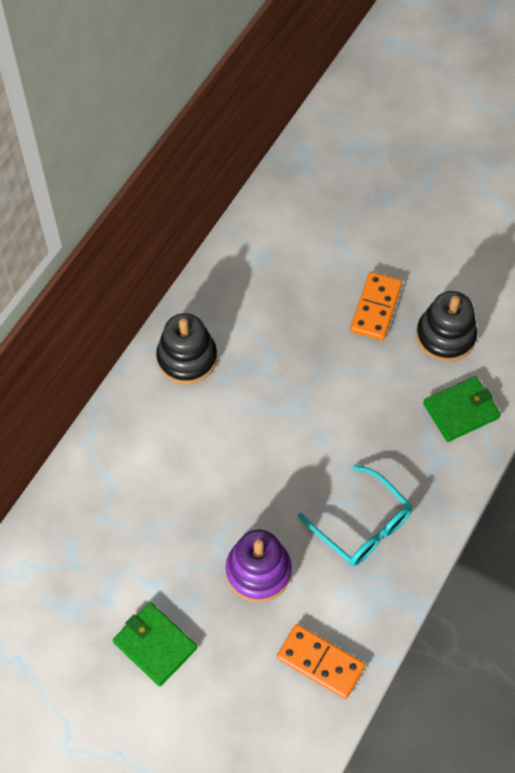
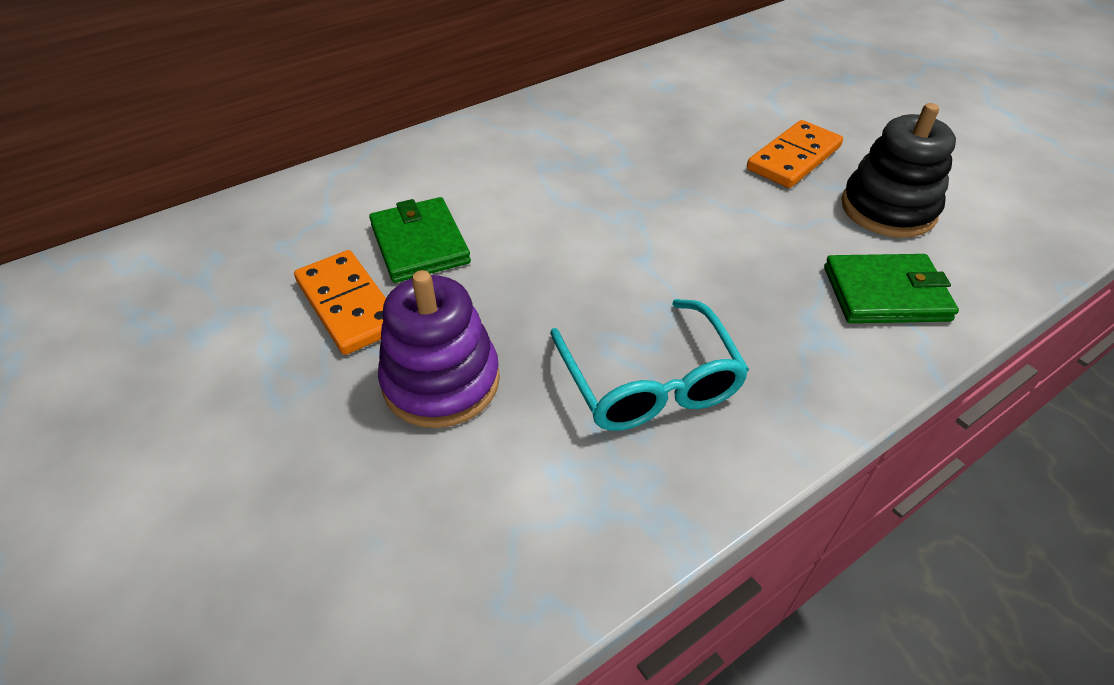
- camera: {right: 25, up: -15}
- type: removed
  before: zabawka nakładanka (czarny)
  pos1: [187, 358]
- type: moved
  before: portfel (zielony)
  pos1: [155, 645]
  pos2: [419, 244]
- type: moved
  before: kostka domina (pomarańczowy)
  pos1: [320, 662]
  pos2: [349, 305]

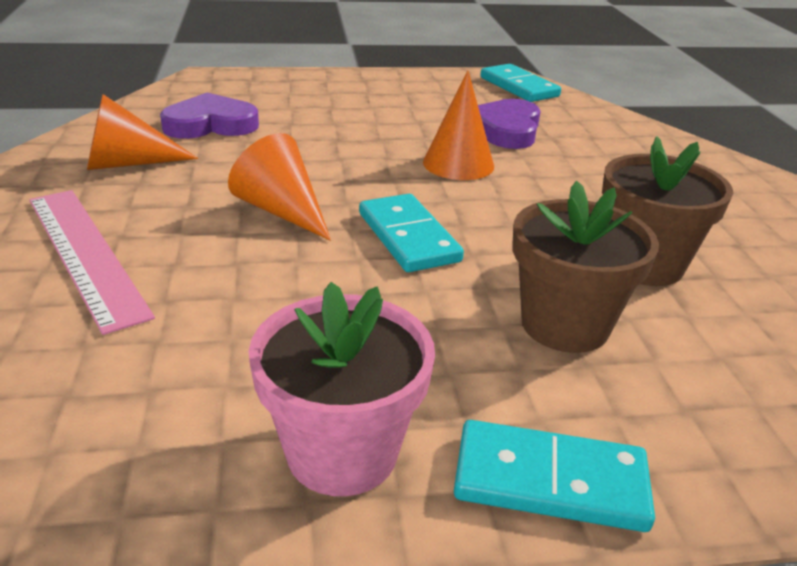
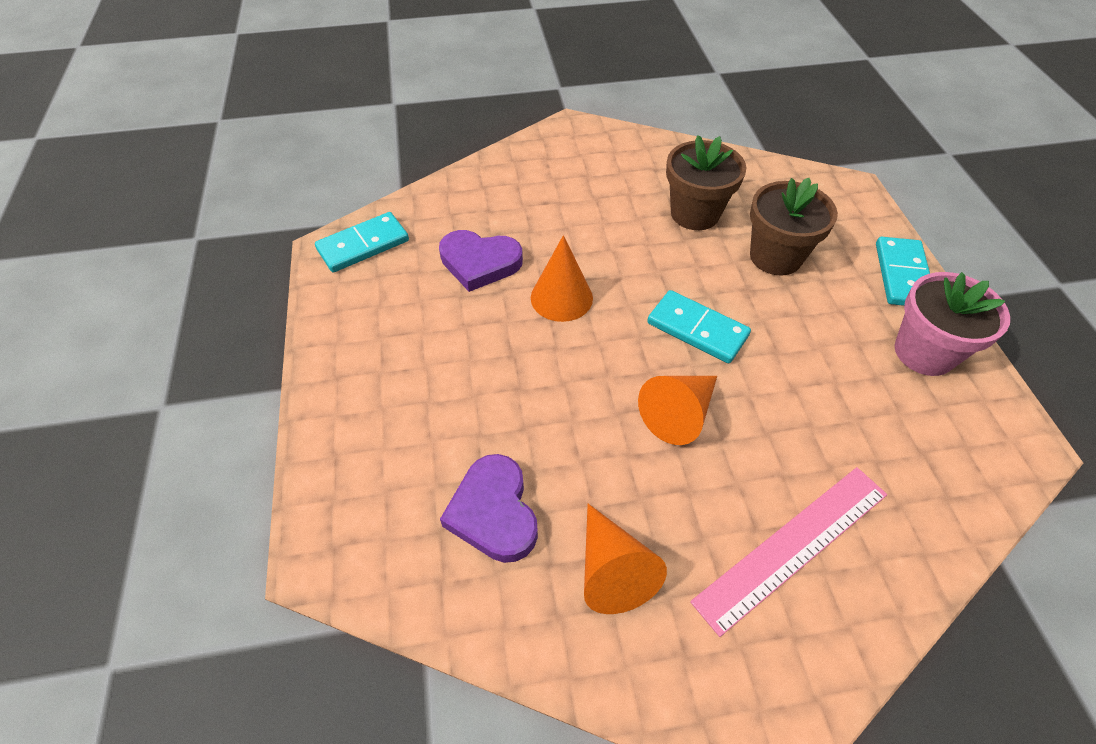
- camera: {right: -90, up: 20}
- type: turned
  before: kostka domina (turkusowy)
  pos1: [408, 237]
  pos2: [697, 329]
  turn: 60

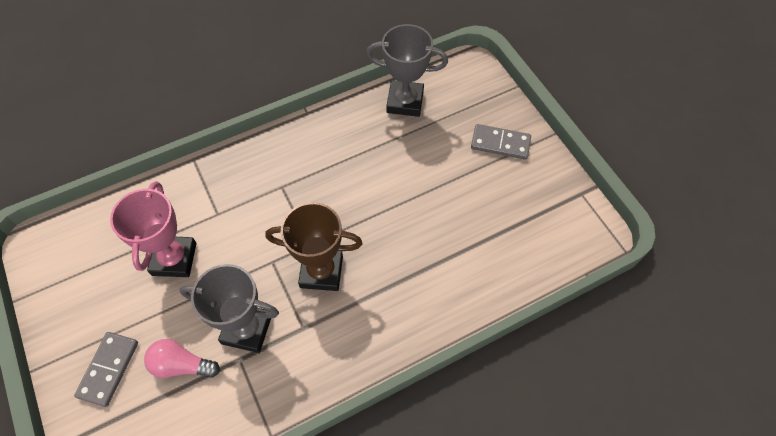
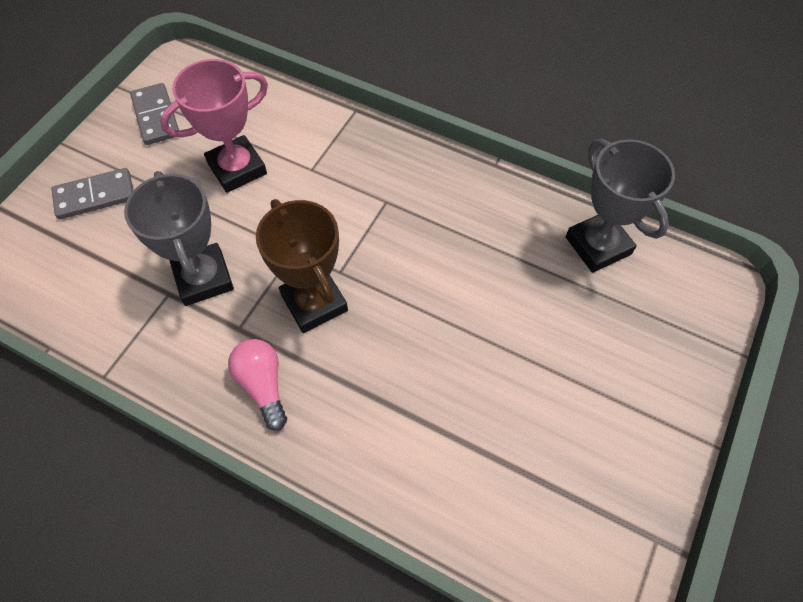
- camera: {right: 55, up: 0}
- type: moved
  before: kostka domina (szary)
  pos1: [500, 143]
  pos2: [156, 116]
- type: moved
  before: żarówka (różowy)
  pos1: [181, 365]
  pos2: [263, 385]

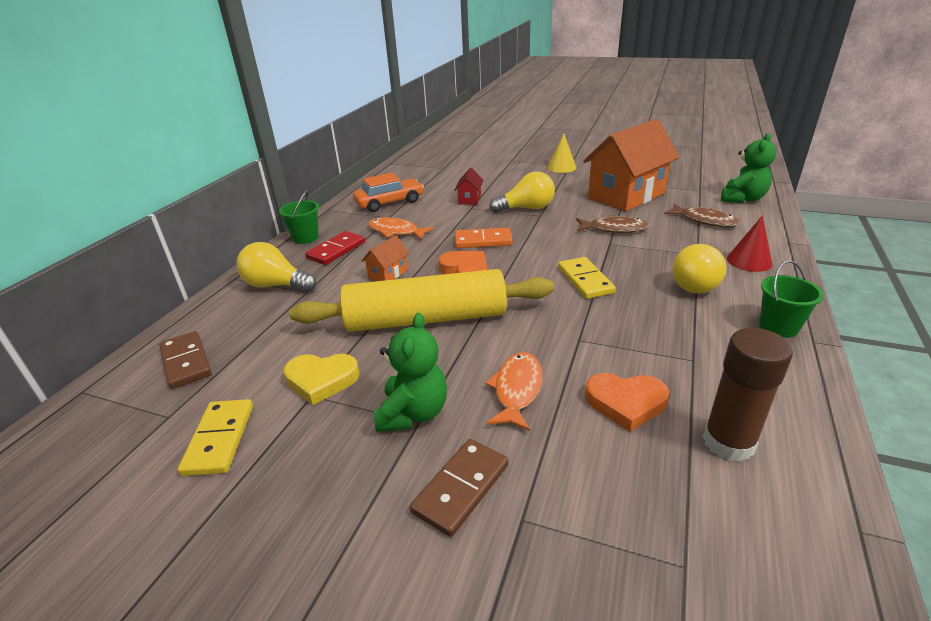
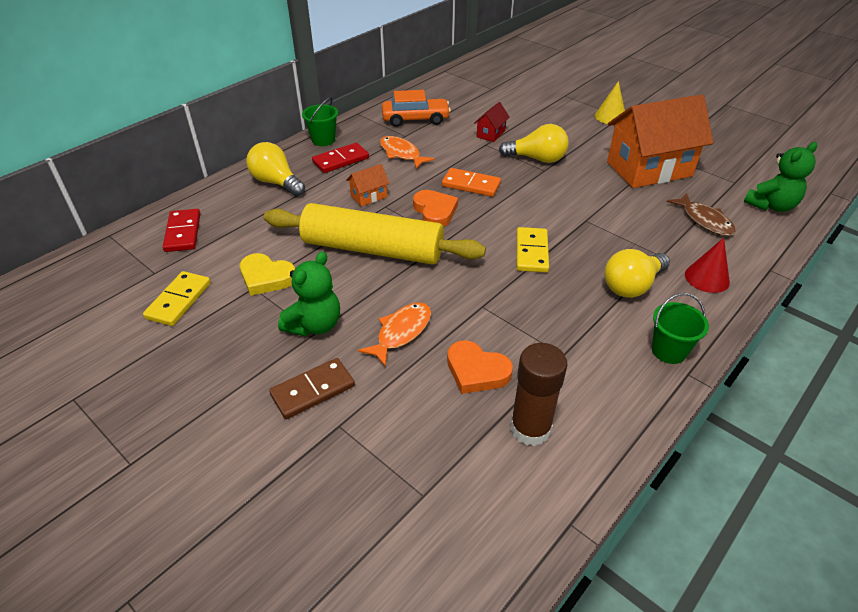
- camera: {right: 20, up: 10}
- type: removed
  before: ryba (brązowy)
  pos1: [614, 229]
- type: recoloured
  before: kostka domina (brązowy)
  after: kostka domina (czerwony)
  pos1: [186, 362]
  pos2: [183, 232]

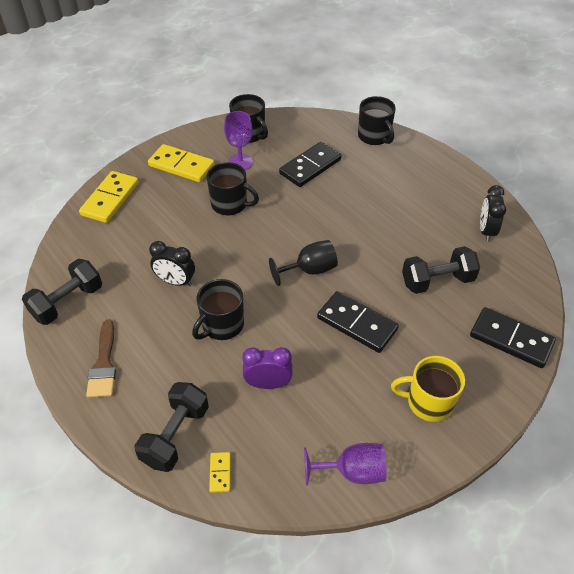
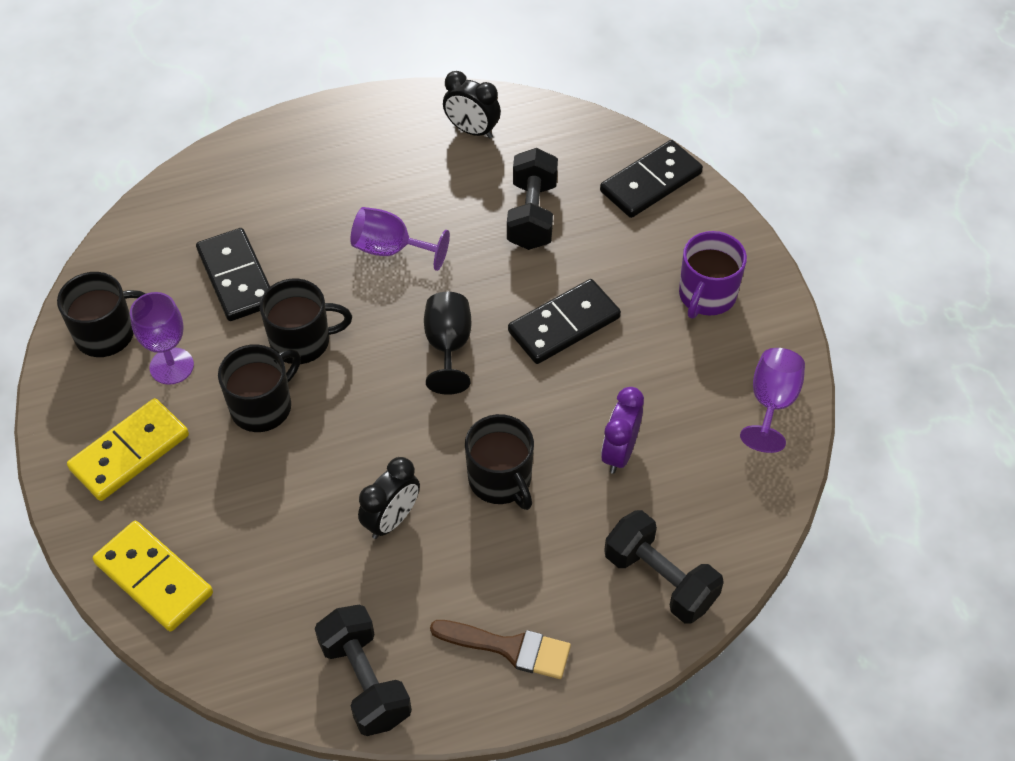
- camera: {right: -70, up: 5}
- type: moved
  before: kubek (czarny)
  pos1: [374, 136]
  pos2: [302, 341]
- type: recoloured
  before: kubek (żółty)
  after: kubek (fioletowy)
  pos1: [428, 402]
  pos2: [706, 296]
- type: removed
  before: kostka domina (żółty)
  pos1: [220, 473]
- type: added
  after: kielich (fioletowy)
  pos2: [391, 249]

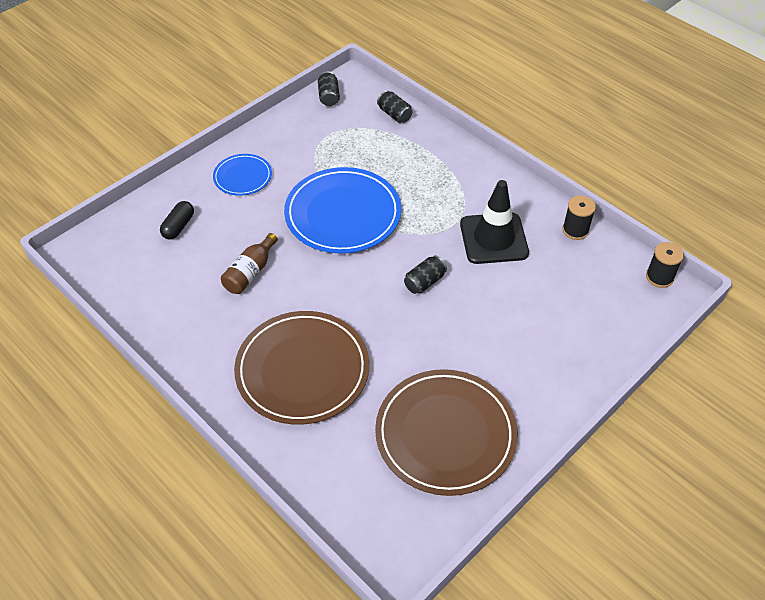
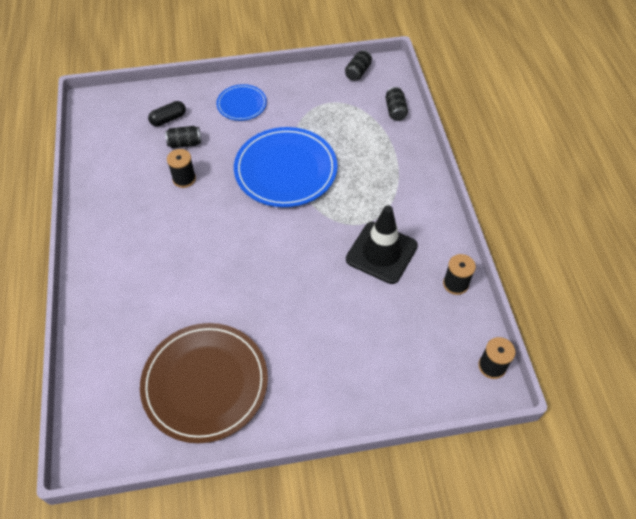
- camera: {right: 35, up: 5}
- type: replaced
  before: butelka (brązowy)
  after: szpulka (czarny)
  pos1: [250, 272]
  pos2: [184, 179]
- type: moved
  before: puszka (czarny)
  pos1: [424, 282]
  pos2: [185, 143]
- type: removed
  before: talerz (brązowy)
  pos1: [302, 370]

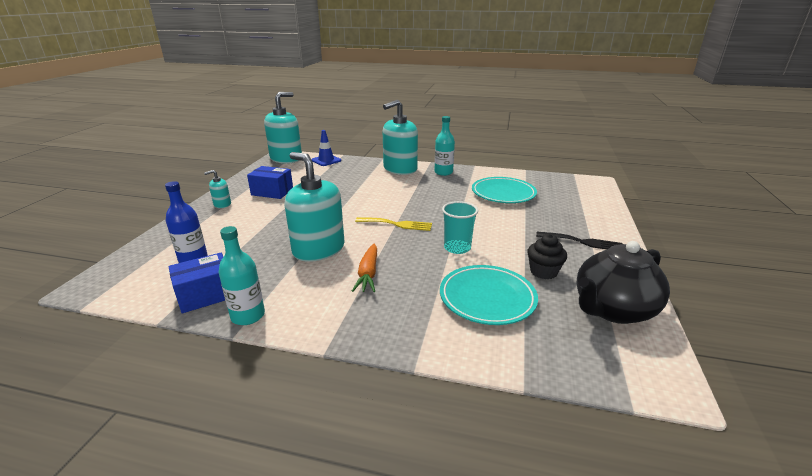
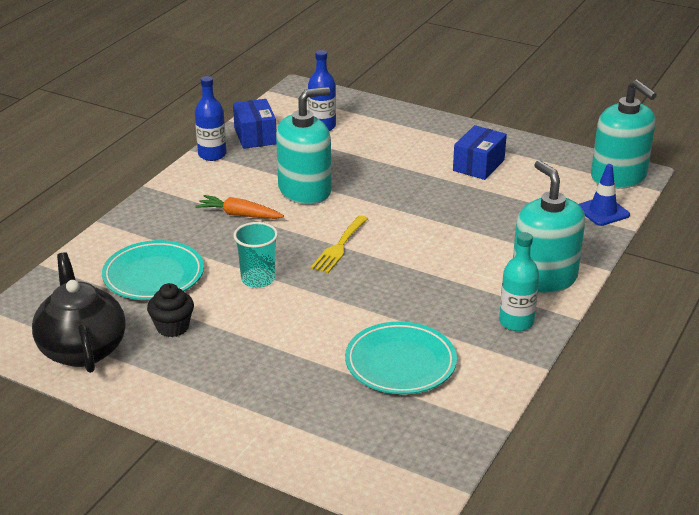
- camera: {right: 105, up: 5}
- type: removed
  before: dozownik mydła (turkusowy)
  pos1: [222, 204]
- type: recoloured
  before: butelka (turkusowy)
  after: butelka (niebieski)
  pos1: [248, 316]
  pos2: [212, 155]
- type: removed
  before: widelec (czarny)
  pos1: [583, 242]

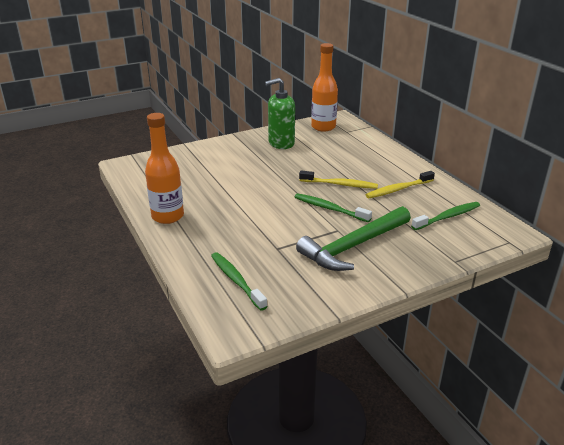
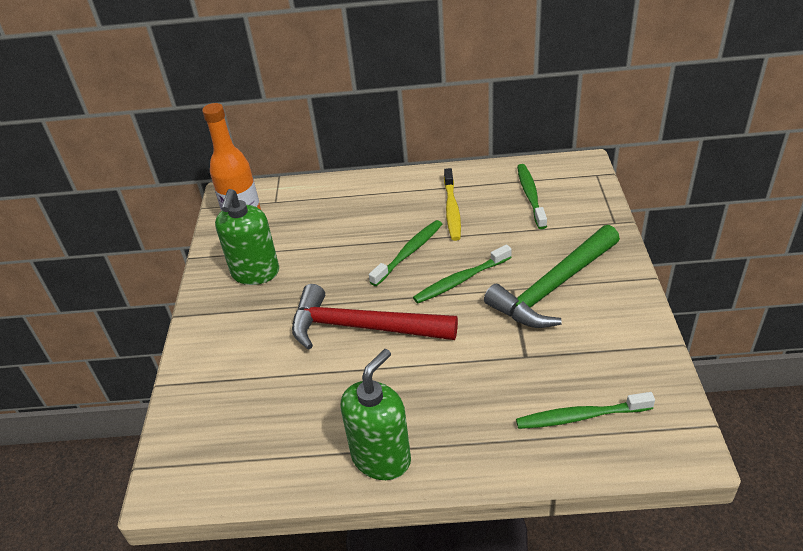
- camera: {right: -60, up: 10}
- type: replaced
  before: butelka (pomarańczowy)
  after: dozownik mydła (zielony)
  pos1: [168, 216]
  pos2: [381, 457]
- type: recoloured
  before: szczoteczka do zębów (żółty)
  after: szczoteczka do zębów (zielony)
  pos1: [340, 184]
  pos2: [409, 252]
- type: turned
  before: młotek (zielony)
  pos1: [353, 246]
  pos2: [553, 287]
  turn: 60
- type: added
  after: młotek (czerwony)
  pos2: [362, 327]

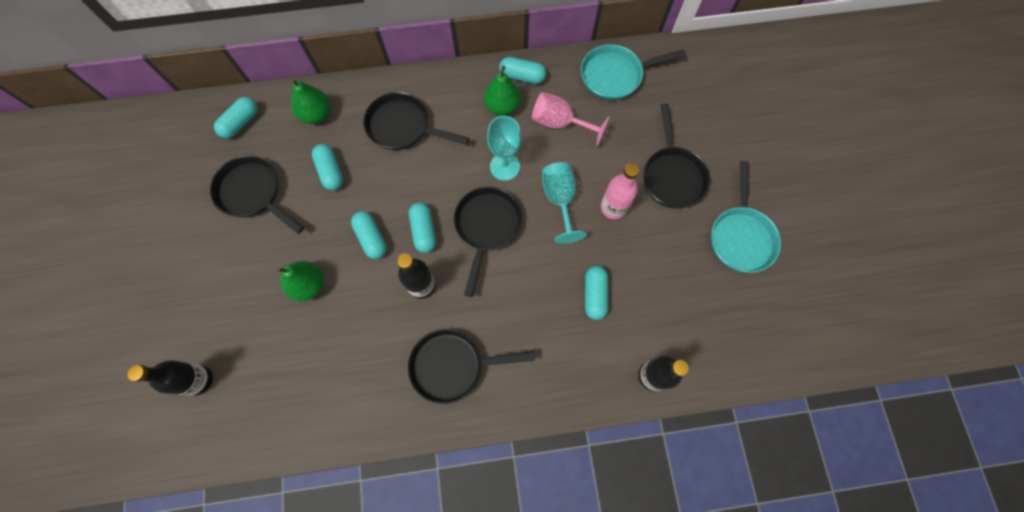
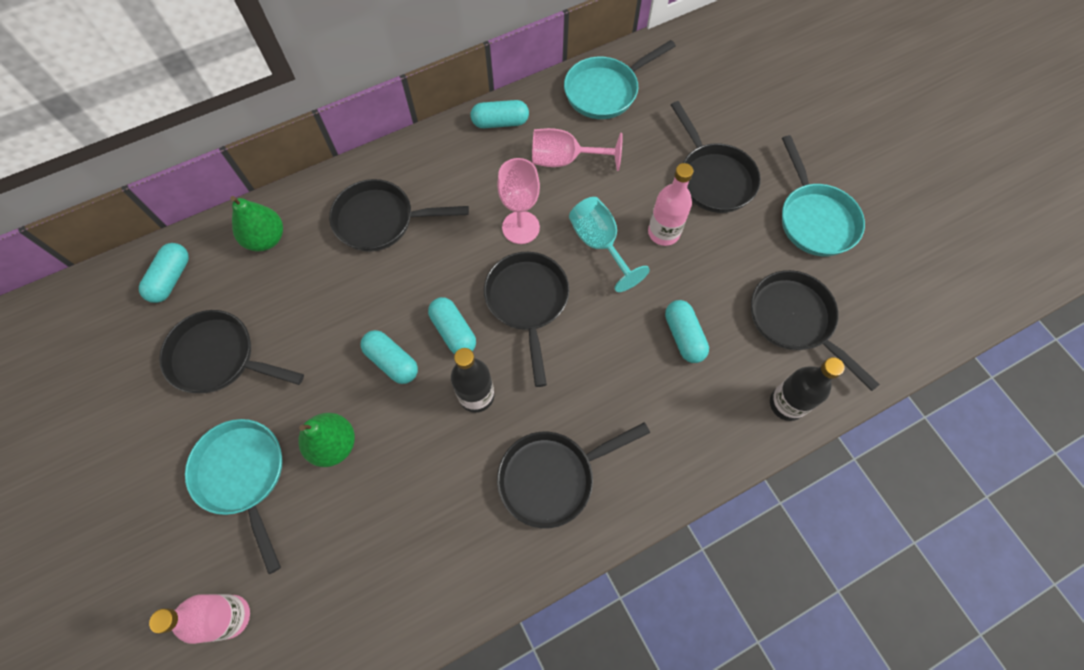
- camera: {right: -20, up: -5}
- type: removed
  before: gruszka (zielony)
  pos1: [502, 106]
- type: recoloured
  before: kielich (turkusowy)
  after: kielich (różowy)
  pos1: [504, 167]
  pos2: [520, 227]
- type: removed
  before: kapsułka (turkusowy)
  pos1: [330, 171]
- type: recoloured
  before: butelka (czarny)
  after: butelka (różowy)
  pos1: [199, 380]
  pos2: [230, 616]
- type: added
  after: patelnia (czarny)
  pos2: [795, 320]
- type: added
  after: patelnia (turkusowy)
  pos2: [243, 475]

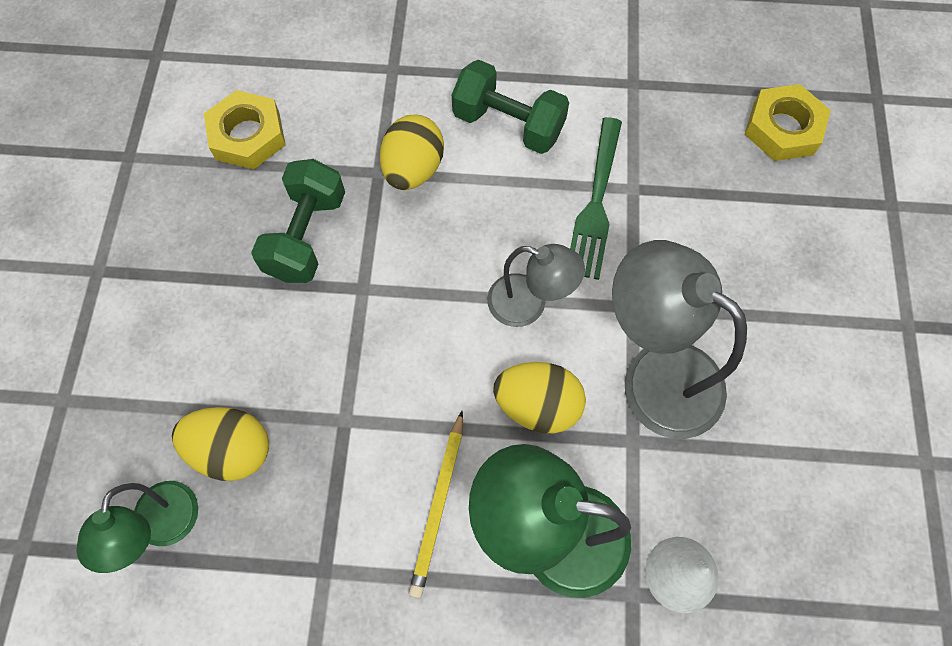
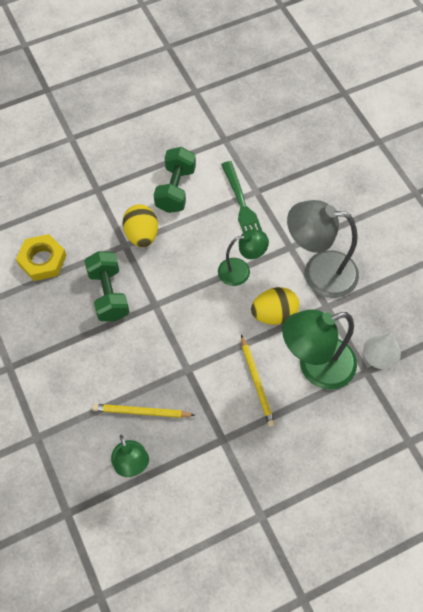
- camera: {right: -30, up: -5}
- type: turned
  before: hantel (zielony)
  pos1: [508, 124]
  pos2: [175, 189]
  turn: -75
- type: removed
  before: nakrętka (żółty)
  pos1: [783, 128]
- type: recoloured
  before: lampka (szary)
  after: lampka (zielony)
  pos1: [529, 305]
  pos2: [241, 271]
- type: replaced
  before: jajko (żółty)
  after: ołówek (żółty)
  pos1: [232, 450]
  pos2: [141, 412]

